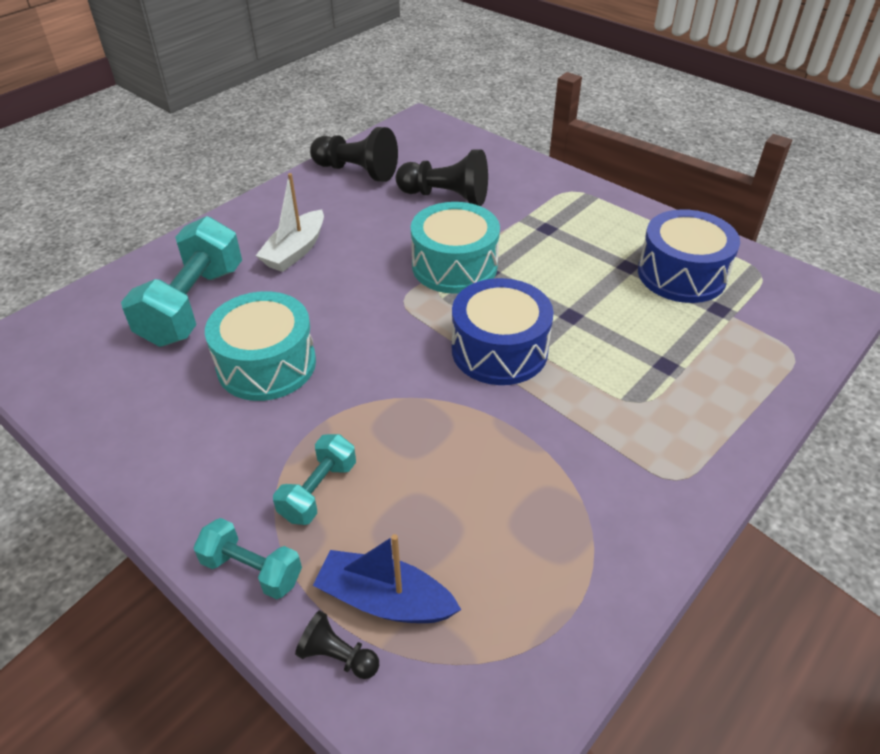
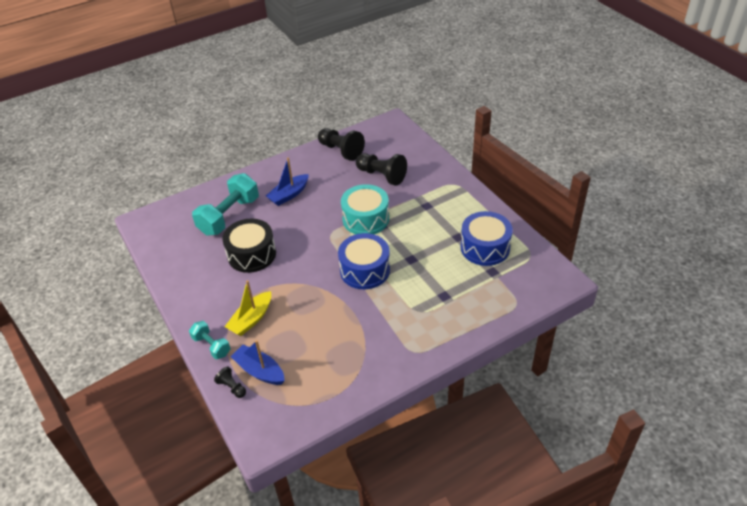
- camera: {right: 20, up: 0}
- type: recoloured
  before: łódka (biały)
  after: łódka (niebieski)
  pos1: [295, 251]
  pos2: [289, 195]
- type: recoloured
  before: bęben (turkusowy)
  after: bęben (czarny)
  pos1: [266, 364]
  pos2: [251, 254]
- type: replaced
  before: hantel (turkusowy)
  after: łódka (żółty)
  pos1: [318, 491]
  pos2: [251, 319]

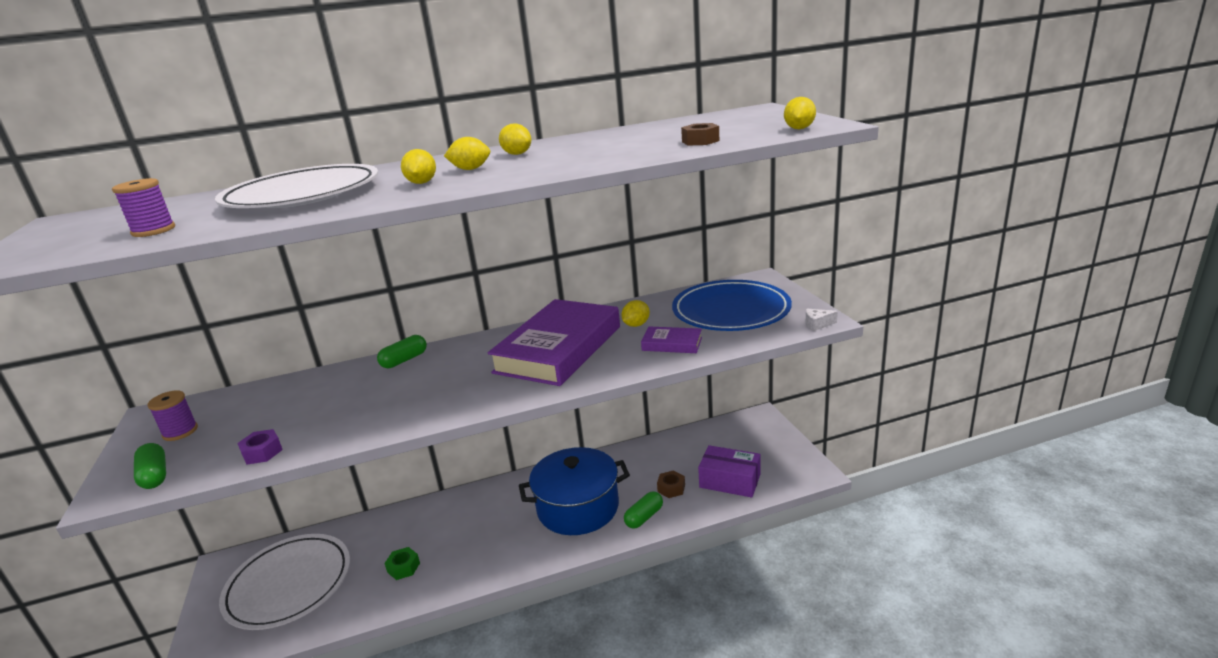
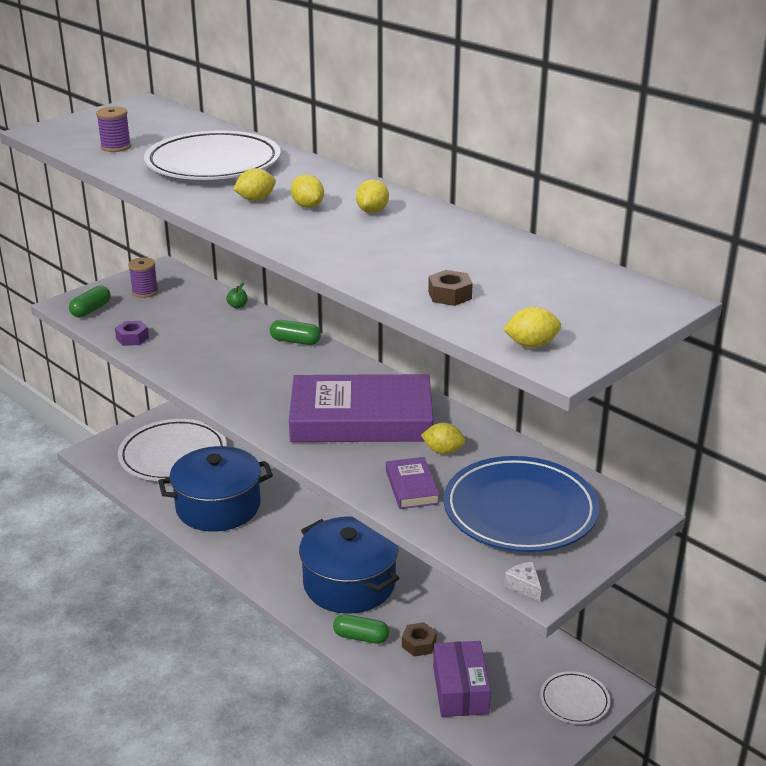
- camera: {right: 60, up: 5}
- type: replaced
  before: nakrętka (zielony)
  after: garnek (niebieski)
  pos1: [403, 567]
  pos2: [218, 506]
- type: added
  after: jabłko (zielony)
  pos2: [237, 306]
- type: added
  after: talerz (biały)
  pos2: [574, 700]

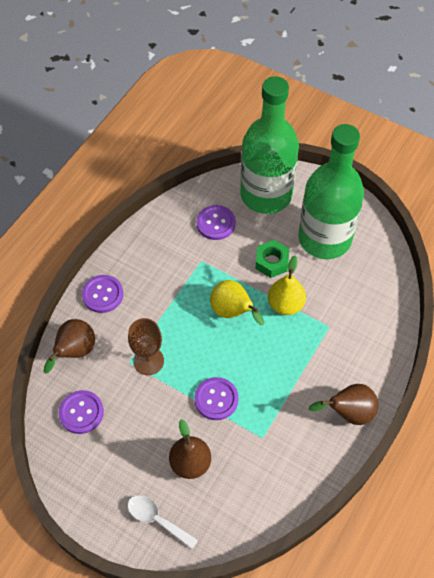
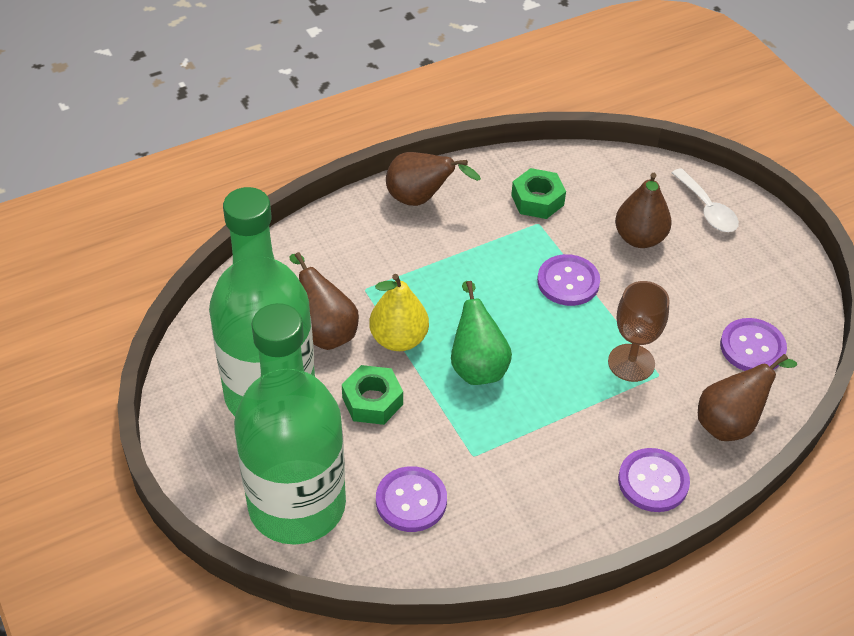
- camera: {right: -150, up: -10}
- type: recoloured
  before: gruszka (żółty)
  after: gruszka (zielony)
  pos1: [232, 312]
  pos2: [477, 365]
- type: added
  after: nakrętka (zielony)
  pos2: [537, 200]
- type: added
  after: gruszka (brązowy)
  pos2: [325, 331]

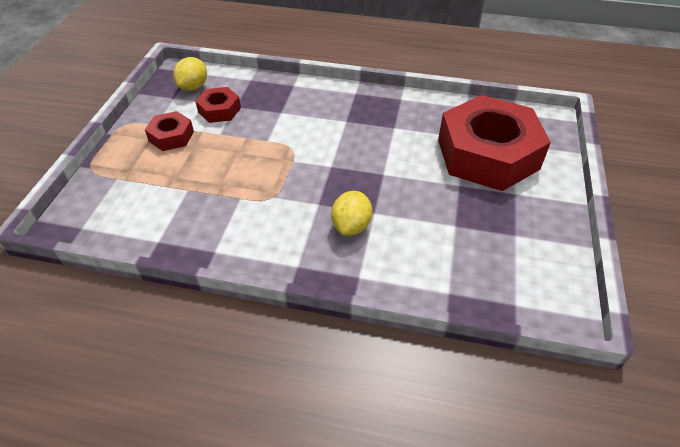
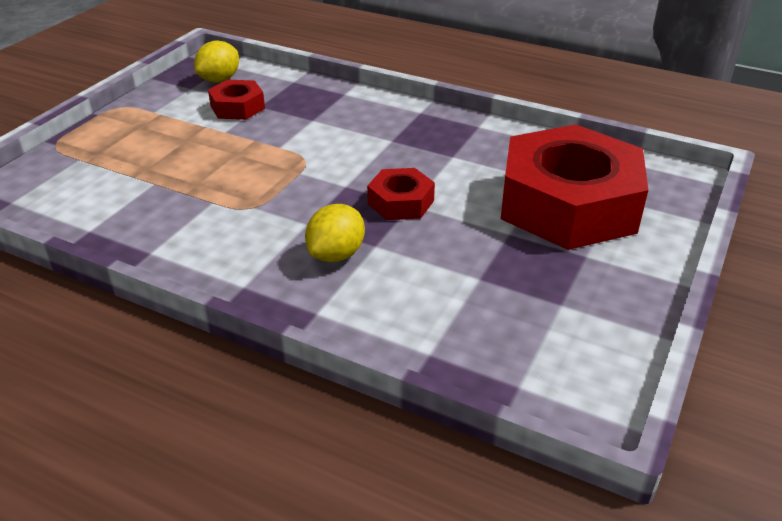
- camera: {right: 15, up: -10}
- type: moved
  before: nakrętka (czerwony)
  pos1: [171, 136]
  pos2: [401, 202]

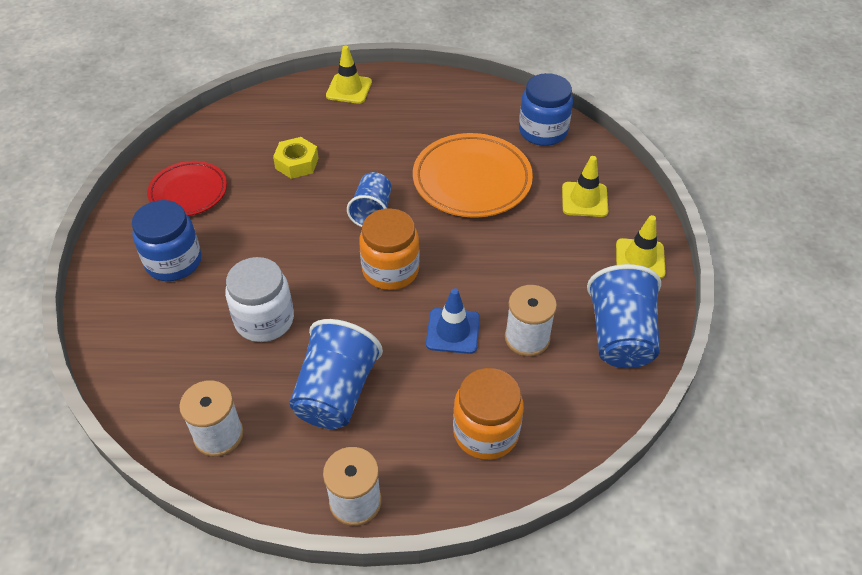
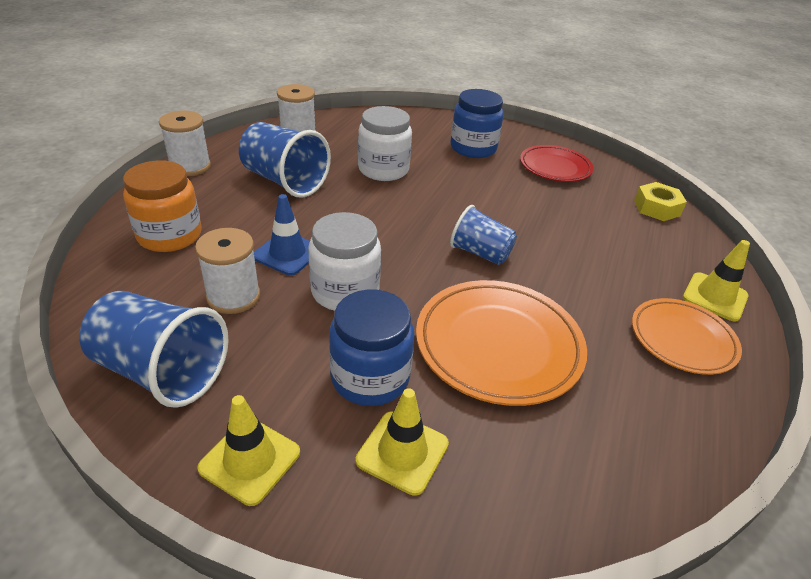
- camera: {right: 110, up: -10}
- type: moved
  before: słoik (niebieski)
  pos1: [543, 131]
  pos2: [370, 377]
- type: moved
  before: nakrętka (żółty)
  pos1: [297, 163]
  pos2: [656, 208]
- type: removed
  before: słoik (pomarańczowy)
  pos1: [390, 270]
- type: added
  after: słoik (biały)
  pos2: [345, 291]
- type: added
  after: talerz (pomarańczowy)
  pos2: [682, 339]

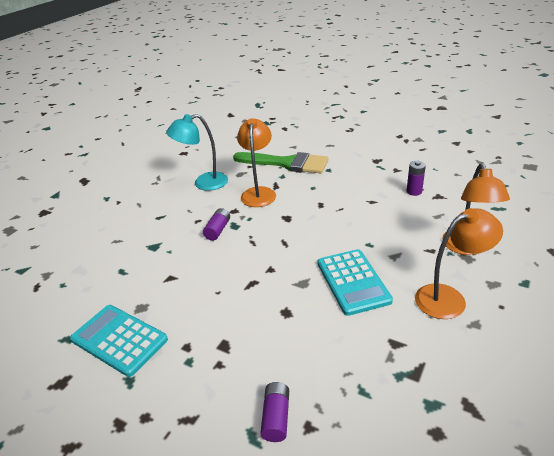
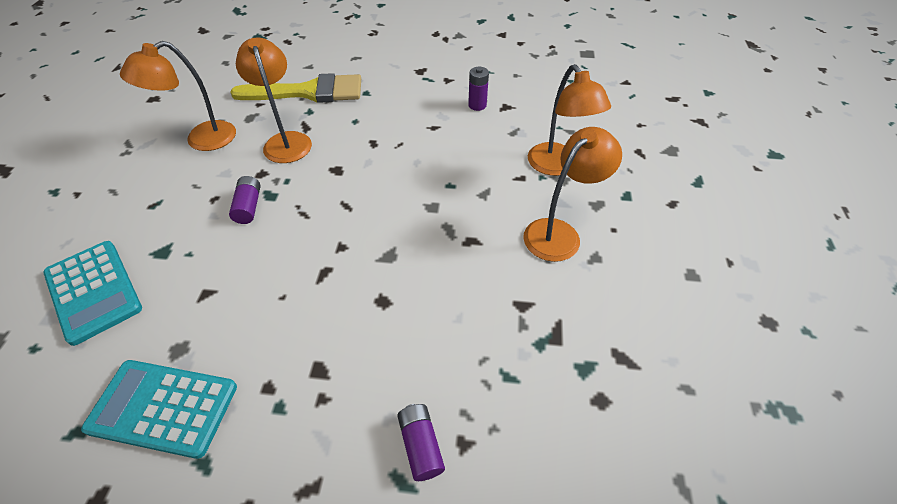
- camera: {right: -25, up: 15}
- type: recoloured
  before: lampka (turkusowy)
  after: lampka (pomarańczowy)
  pos1: [203, 183]
  pos2: [201, 140]
- type: recoloured
  before: pędzel (zielony)
  after: pędzel (żółty)
  pos1: [287, 163]
  pos2: [309, 92]
- type: moved
  before: kalkulator (turkusowy)
  pos1: [353, 282]
  pos2: [93, 291]

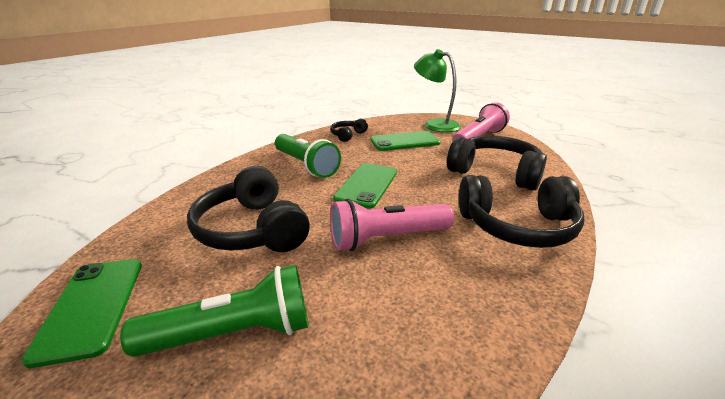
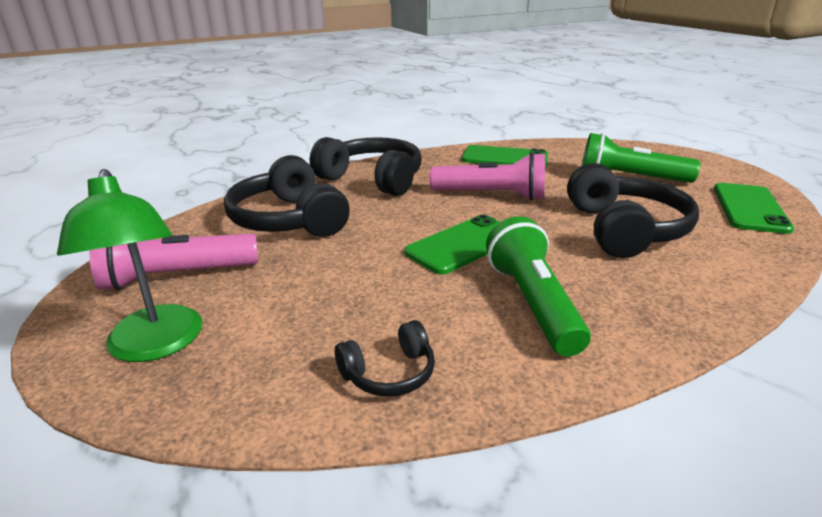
- camera: {right: -150, up: 0}
- type: moved
  before: telefon (zielony)
  pos1: [405, 141]
  pos2: [505, 158]

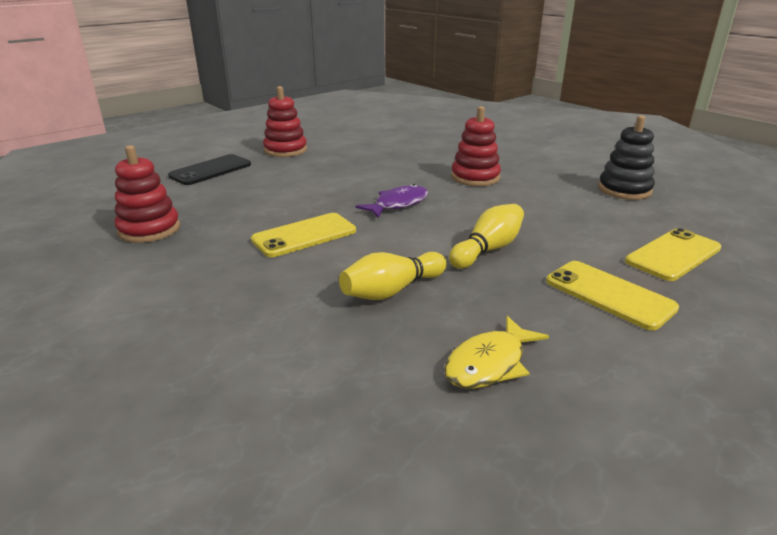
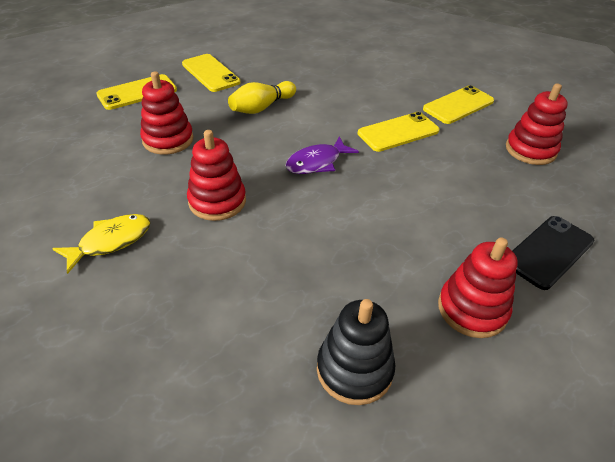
- camera: {right: -175, up: 15}
- type: moved
  before: zabawka nakładanka (czarny)
  pos1: [624, 190]
  pos2: [354, 369]
- type: removed
  before: kręgiel (żółty)
  pos1: [392, 291]
- type: moved
  before: ryba (żółty)
  pos1: [489, 363]
  pos2: [110, 241]
- type: added
  after: zabawka nakładanka (czerwony)
  pos2: [168, 140]
- type: added
  after: telefon (żółty)
  pos2: [458, 105]

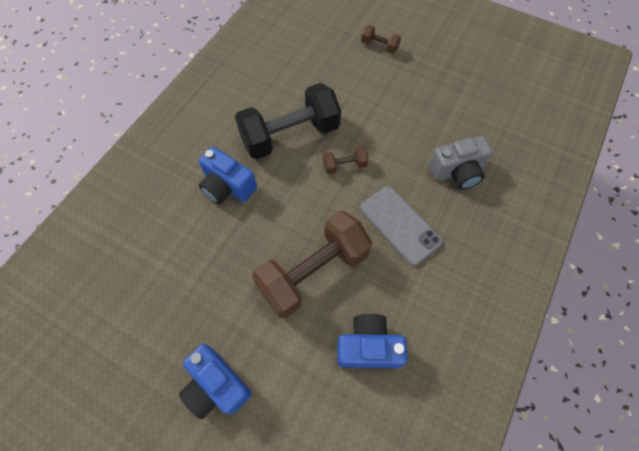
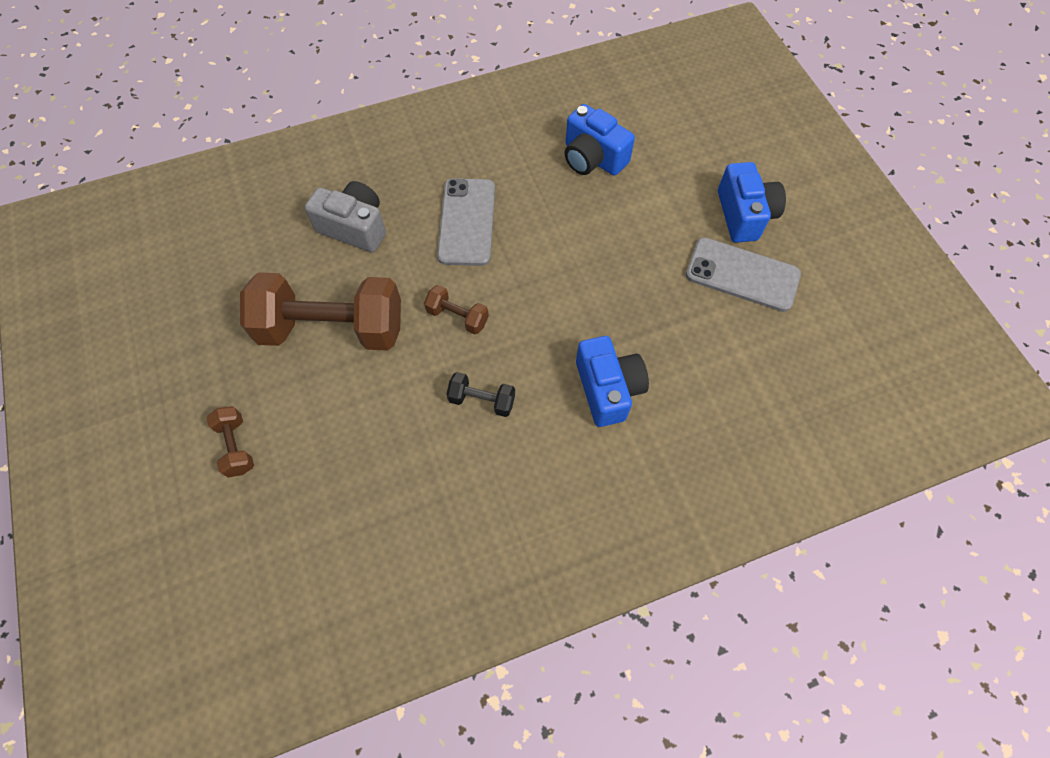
- camera: {right: -140, up: 0}
- type: resized
  before: hantel (czarny)
  pos1: [290, 135]
  pos2: [482, 400]
  scale: 0.43
- type: moved
  before: hantel (brązowy)
  pos1: [313, 272]
  pos2: [332, 329]
- type: added
  after: telefon (szary)
  pos2: [742, 275]

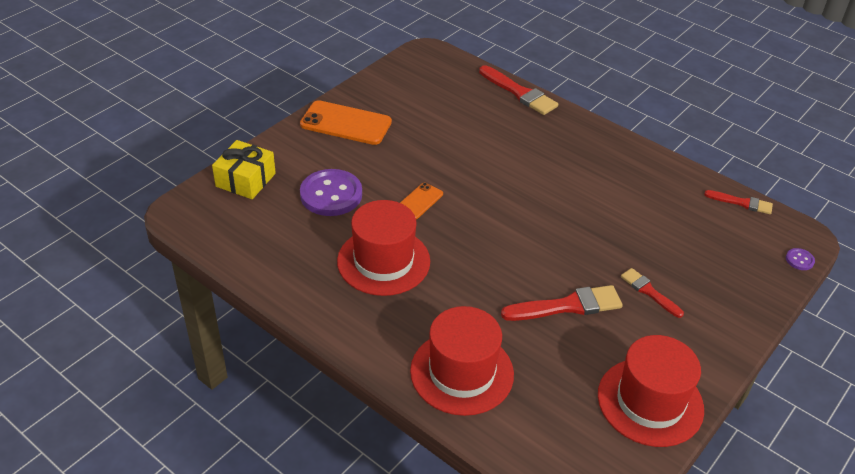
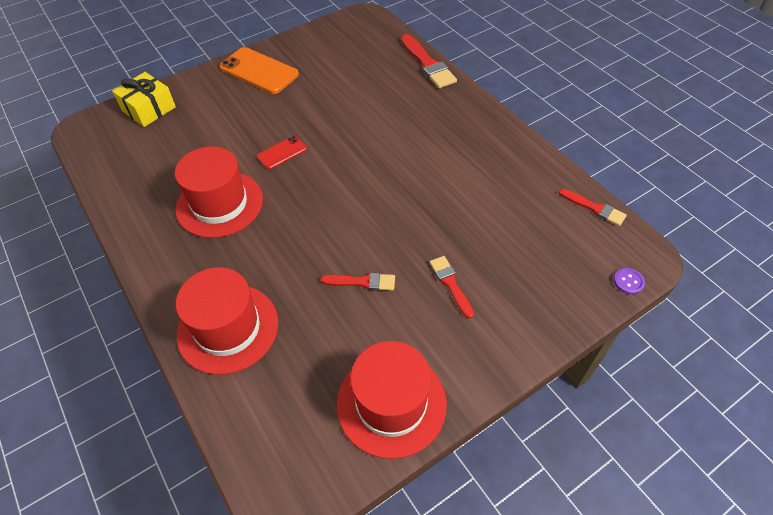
- camera: {right: 20, up: 10}
- type: removed
  before: guzik (fioletowy)
  pos1: [331, 194]
- type: recoloured
  before: telefon (pomarańczowy)
  after: telefon (czerwony)
  pos1: [419, 201]
  pos2: [282, 153]
- type: resized
  before: pędzel (czerwony)
  pos1: [567, 306]
  pos2: [362, 282]
  scale: 0.61

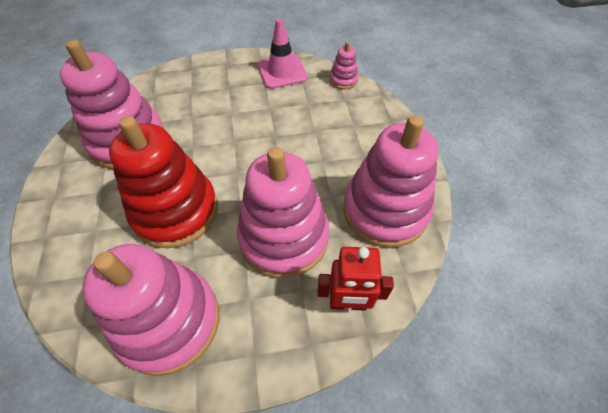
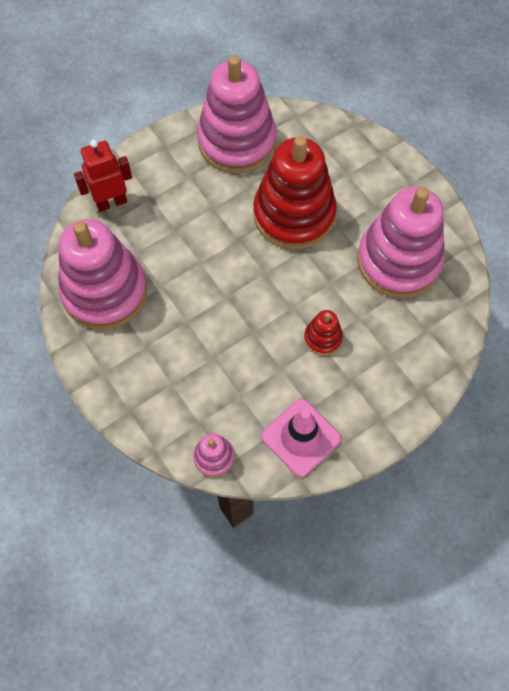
- camera: {right: 155, up: 10}
- type: removed
  before: zabawka nakładanka (różowy)
  pos1: [283, 237]
- type: added
  after: zabawka nakładanka (czerwony)
  pos2: [323, 338]

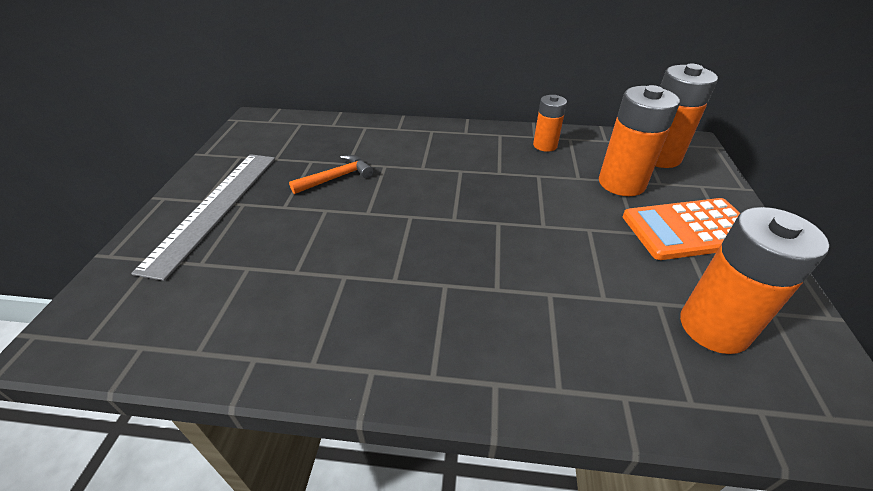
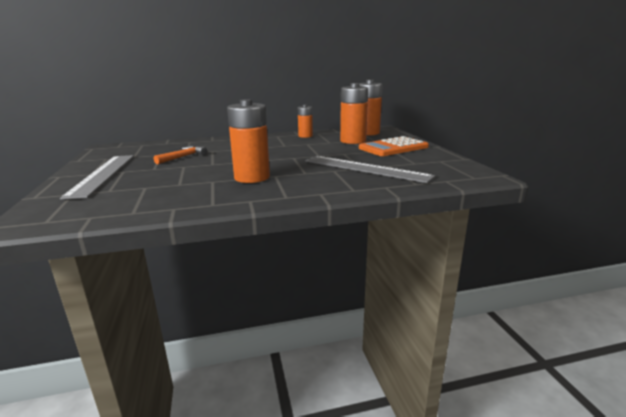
- camera: {right: -20, up: -20}
- type: moved
  before: bateria (pomarańczowy)
  pos1: [713, 327]
  pos2: [252, 177]
- type: added
  after: linijka (szary)
  pos2: [365, 168]

